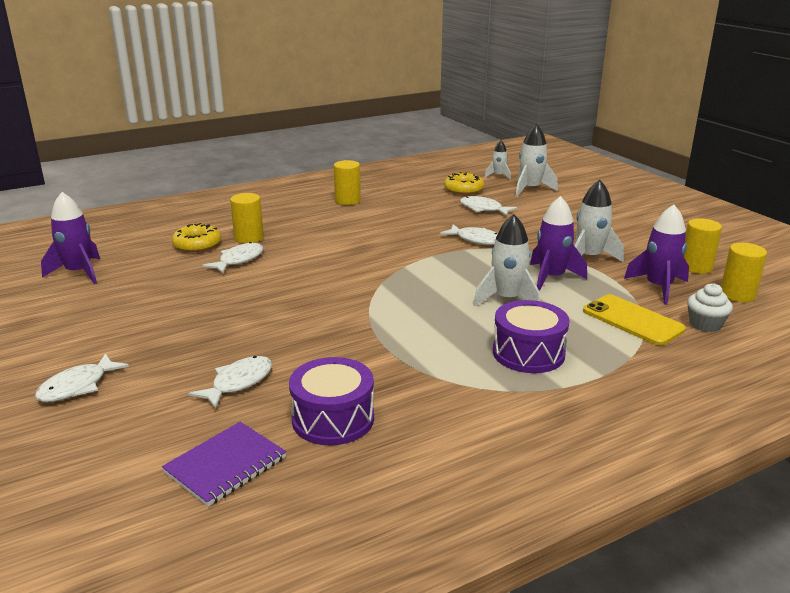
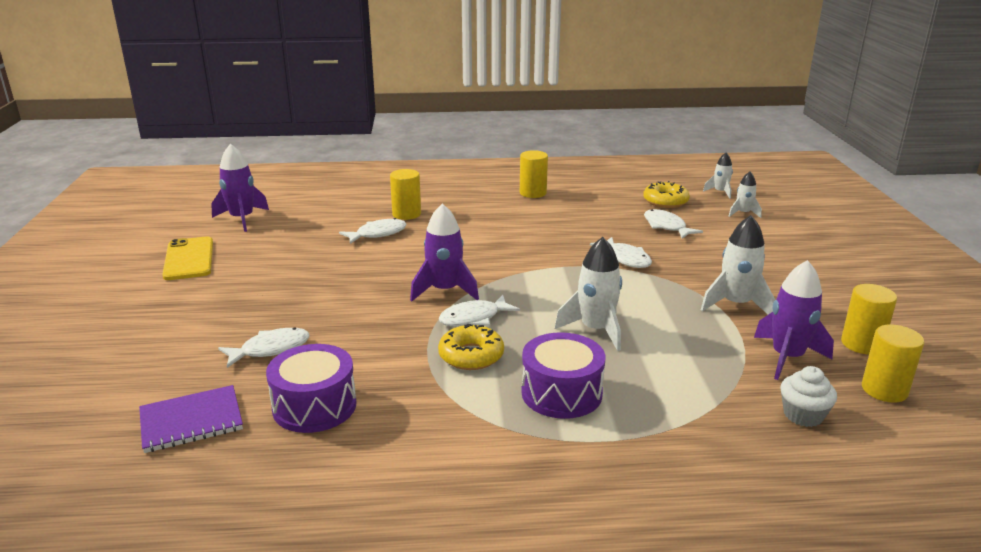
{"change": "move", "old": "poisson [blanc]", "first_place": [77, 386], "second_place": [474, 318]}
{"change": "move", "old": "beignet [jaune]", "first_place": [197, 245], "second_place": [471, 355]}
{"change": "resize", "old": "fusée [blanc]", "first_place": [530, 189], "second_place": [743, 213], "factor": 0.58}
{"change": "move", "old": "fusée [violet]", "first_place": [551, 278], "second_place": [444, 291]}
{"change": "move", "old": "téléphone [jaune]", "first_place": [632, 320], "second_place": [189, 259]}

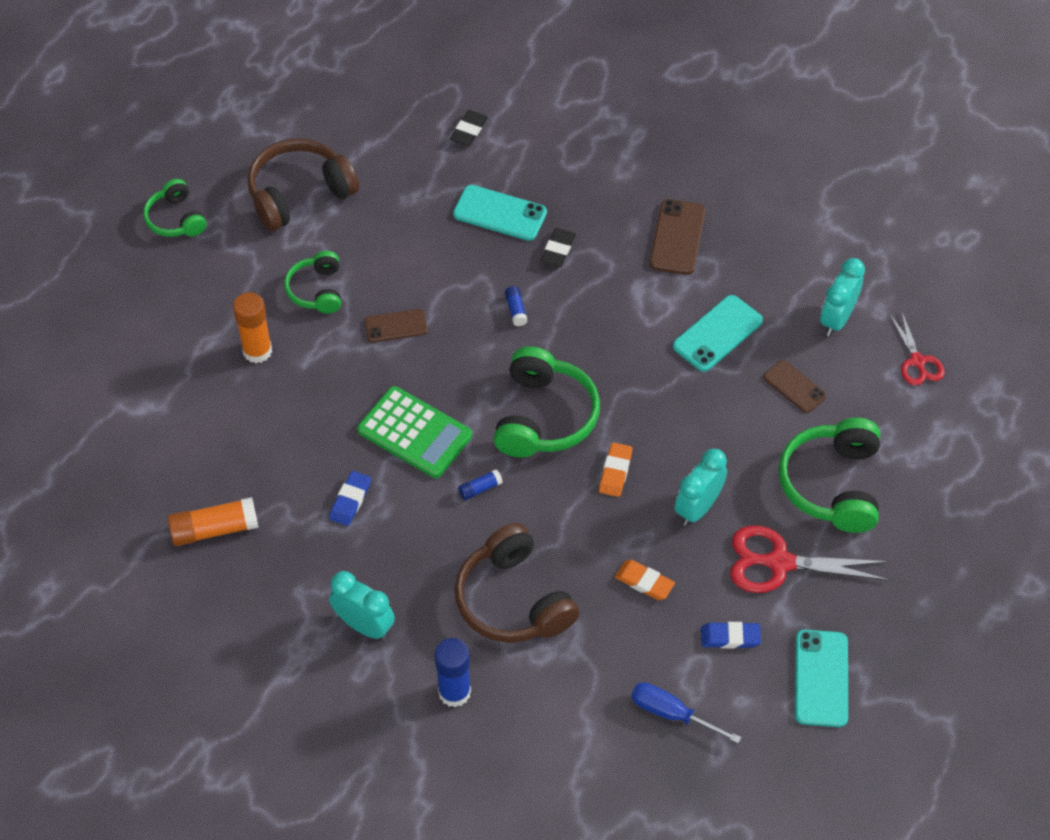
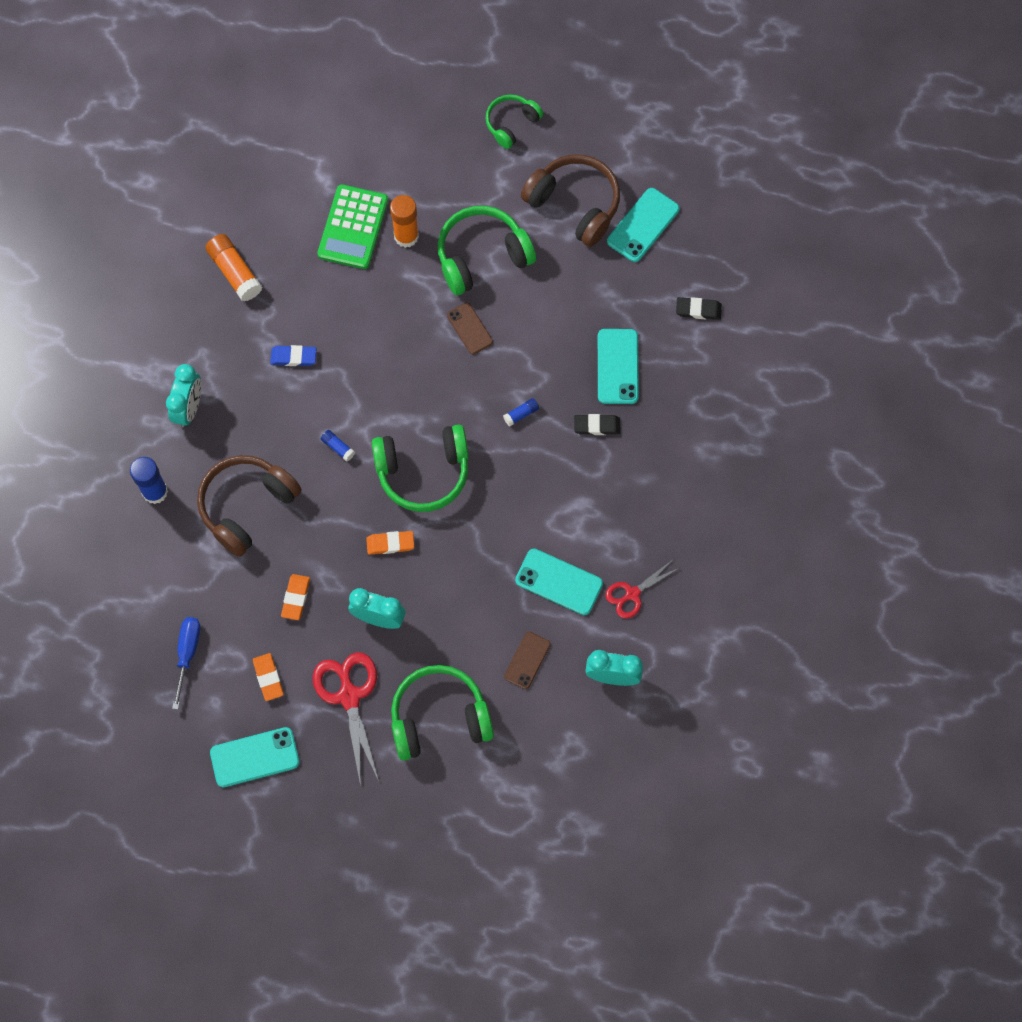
{"change": "resize", "old": "casque audio [vert]", "first_place": [317, 290], "second_place": [482, 256], "factor": 1.68}
{"change": "move", "old": "calculatrice [vert]", "first_place": [415, 433], "second_place": [353, 227]}
{"change": "delete", "old": "téléphone [marron]", "first_place": [677, 237]}
{"change": "recolor", "old": "gomme [bleu]", "new": "gomme [orange]", "first_place": [730, 637], "second_place": [268, 677]}
{"change": "move", "old": "ciseaux [rouge]", "first_place": [917, 361], "second_place": [632, 594]}
{"change": "insert", "new": "téléphone [turquoise]", "second_place": [643, 225]}

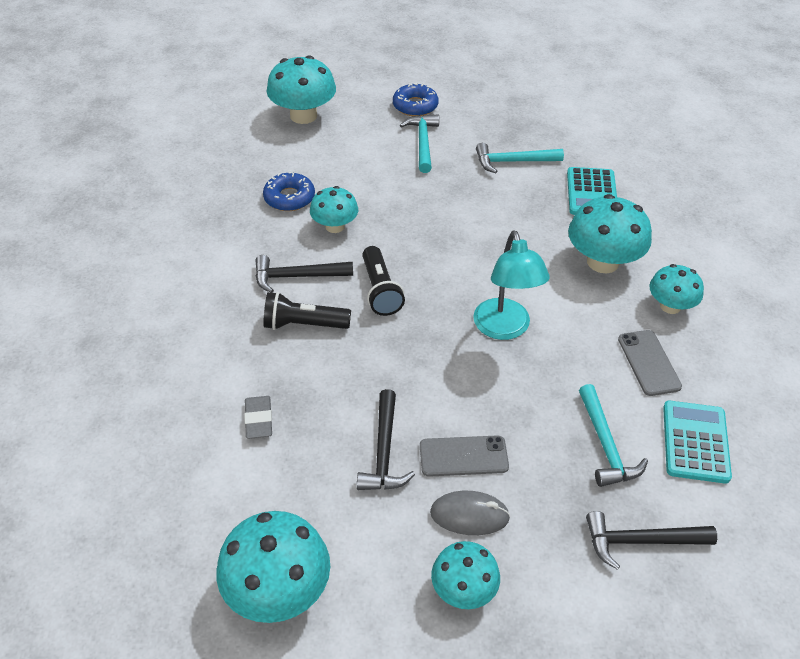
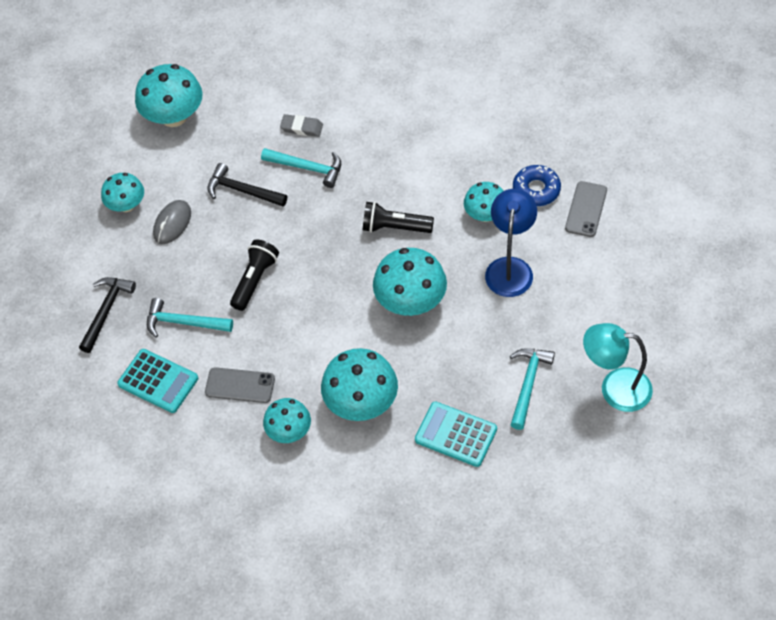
{"change": "delete", "old": "marteau [noir]", "first_place": [297, 276]}
{"change": "move", "old": "lampe de poche [noir]", "first_place": [304, 324], "second_place": [255, 280]}
{"change": "move", "old": "champignon [turquoise]", "first_place": [303, 115], "second_place": [411, 301]}
{"change": "delete", "old": "beignet [bleu]", "first_place": [415, 106]}
{"change": "move", "old": "marteau [turquoise]", "first_place": [422, 143], "second_place": [307, 168]}
{"change": "move", "old": "téléphone [gris]", "first_place": [463, 456], "second_place": [586, 209]}
{"change": "move", "old": "lampe [turquoise]", "first_place": [504, 329], "second_place": [615, 388]}
{"change": "insert", "new": "lampe [bleu]", "second_place": [510, 268]}

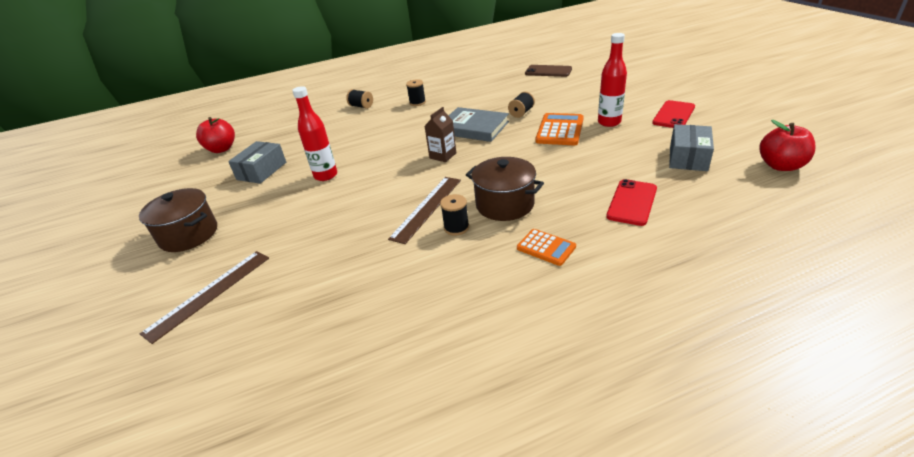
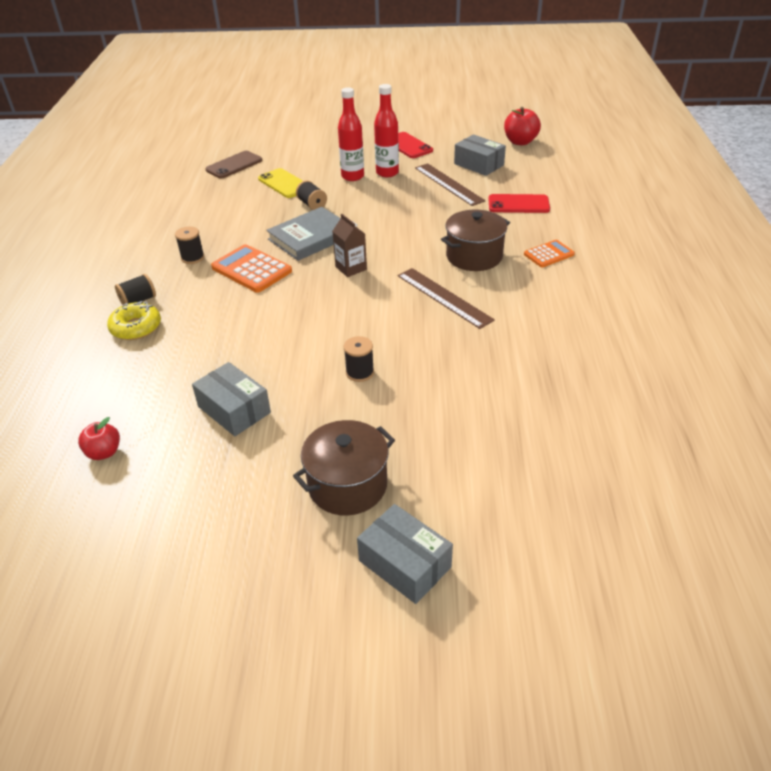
{"change": "move", "old": "règle [marron]", "first_place": [209, 293], "second_place": [448, 184]}
{"change": "resize", "old": "pomme [rouge]", "first_place": [222, 149], "second_place": [104, 452], "factor": 0.64}
{"change": "move", "old": "bouteille [rouge]", "first_place": [326, 175], "second_place": [352, 176]}
{"change": "move", "old": "bobine [noir]", "first_place": [456, 227], "second_place": [360, 372]}
{"change": "move", "old": "calculatrice [orange]", "first_place": [560, 130], "second_place": [251, 269]}
{"change": "rotate", "old": "téléphone [rouge]", "first_place": [632, 202], "second_place": [518, 204], "degrees": -45}
{"change": "insert", "new": "beignet [jaune]", "second_place": [136, 327]}
{"change": "insert", "new": "téléphone [jaune]", "second_place": [284, 184]}
{"change": "insert", "new": "boîte [gris]", "second_place": [405, 563]}

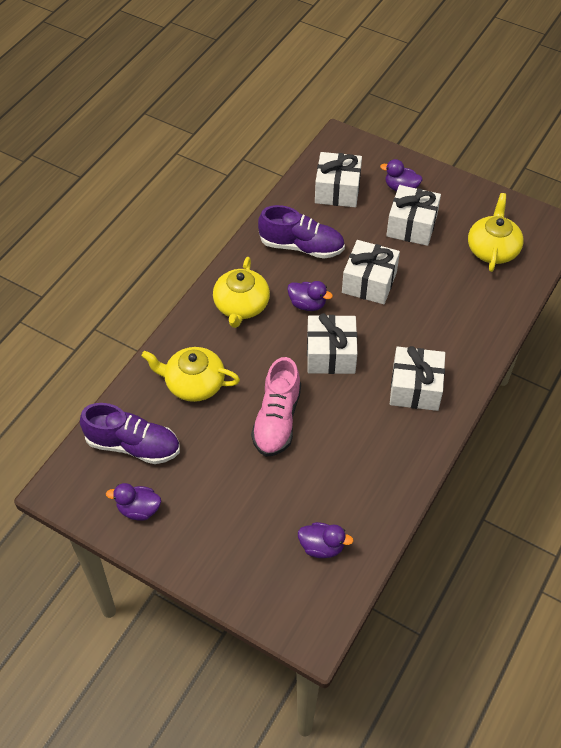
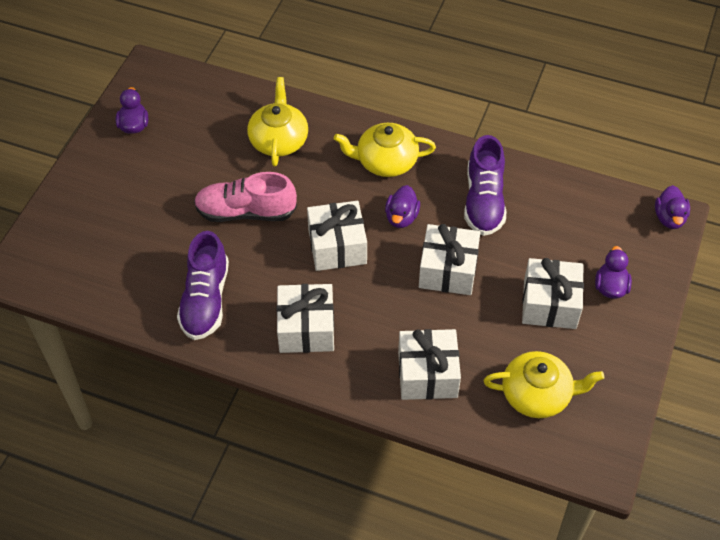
{"change": "move", "old": "chaussure [violet]", "first_place": [133, 445], "second_place": [205, 300]}
{"change": "move", "old": "canard [violet]", "first_place": [322, 547], "second_place": [669, 218]}
{"change": "move", "old": "cadeau [blanc]", "first_place": [337, 190], "second_place": [427, 374]}

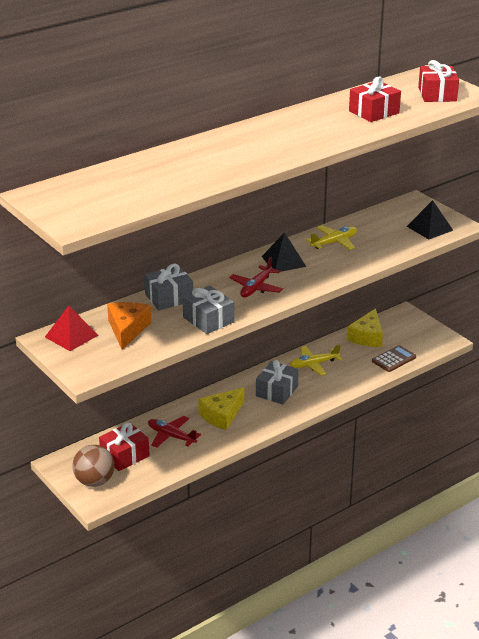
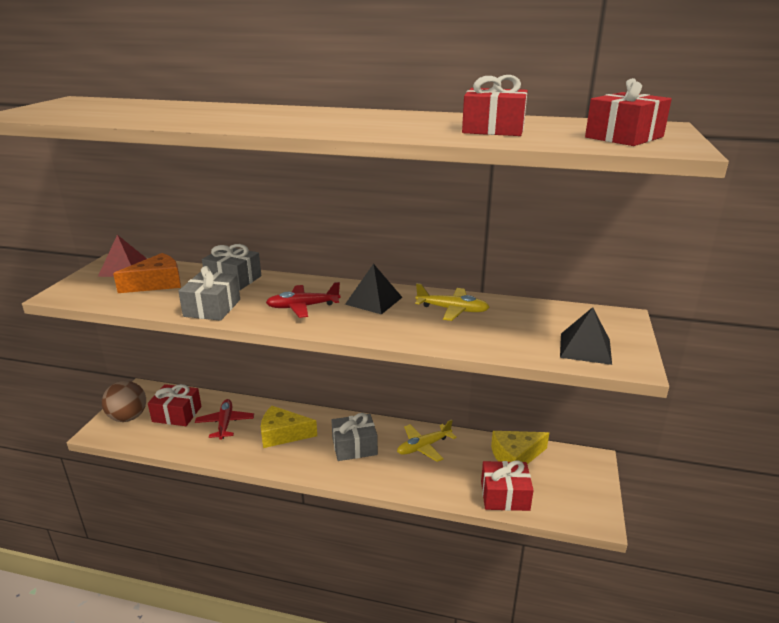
{"change": "rotate", "old": "avion [jaune]", "first_place": [313, 364], "second_place": [423, 447], "degrees": -60}
{"change": "replace", "old": "calculatrice [marron]", "new": "cadeau [rouge]", "first_place": [393, 359], "second_place": [505, 495]}

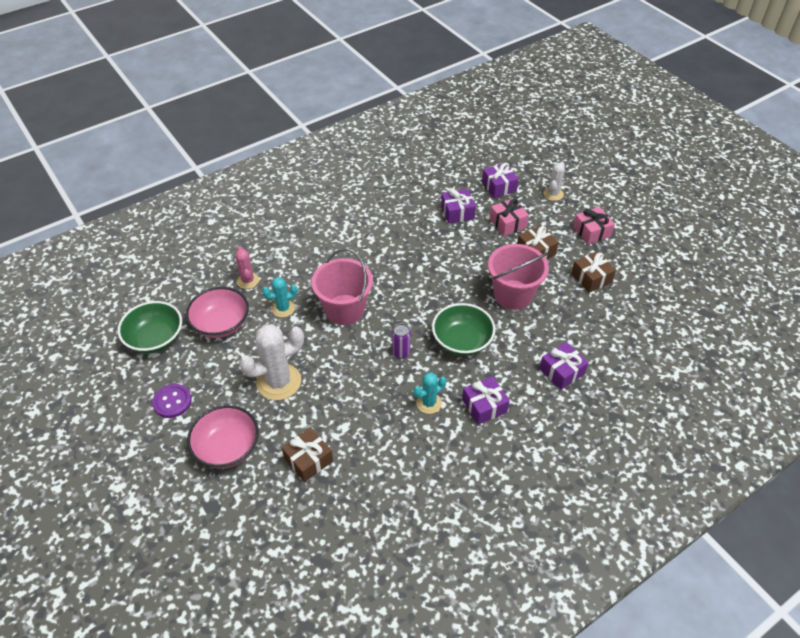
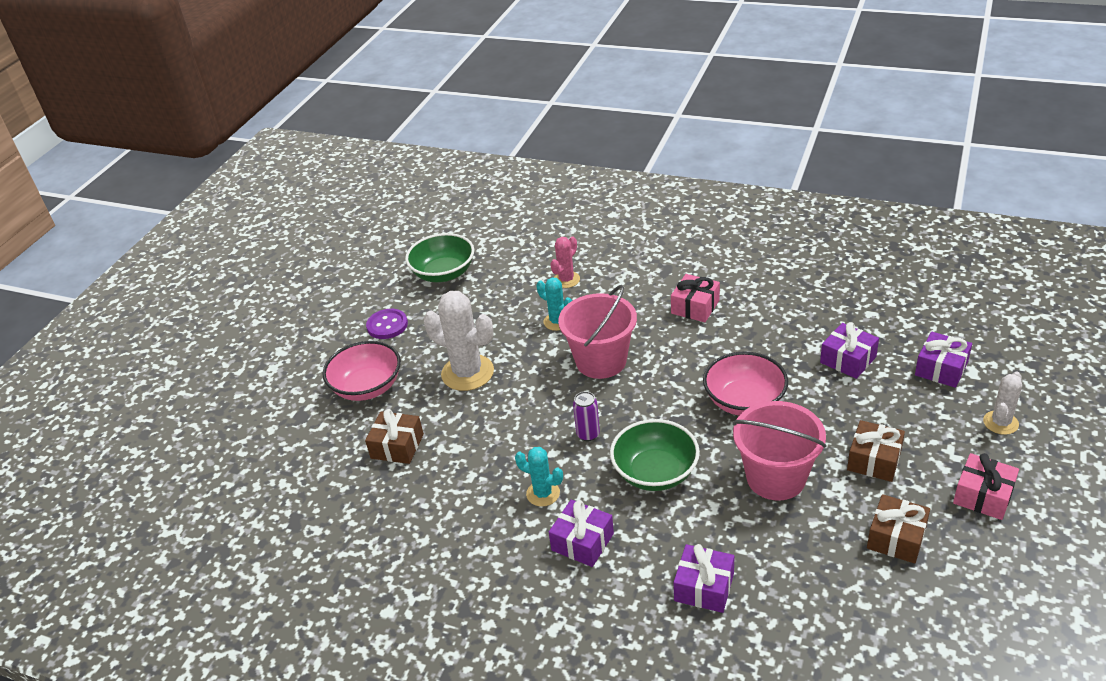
{"change": "move", "old": "bol [rose]", "first_place": [221, 324], "second_place": [744, 401]}
{"change": "move", "old": "cadeau [rose]", "first_place": [507, 223], "second_place": [695, 307]}
{"change": "rotate", "old": "cactus [blanc]", "first_place": [553, 194], "second_place": [1000, 422], "degrees": -45}

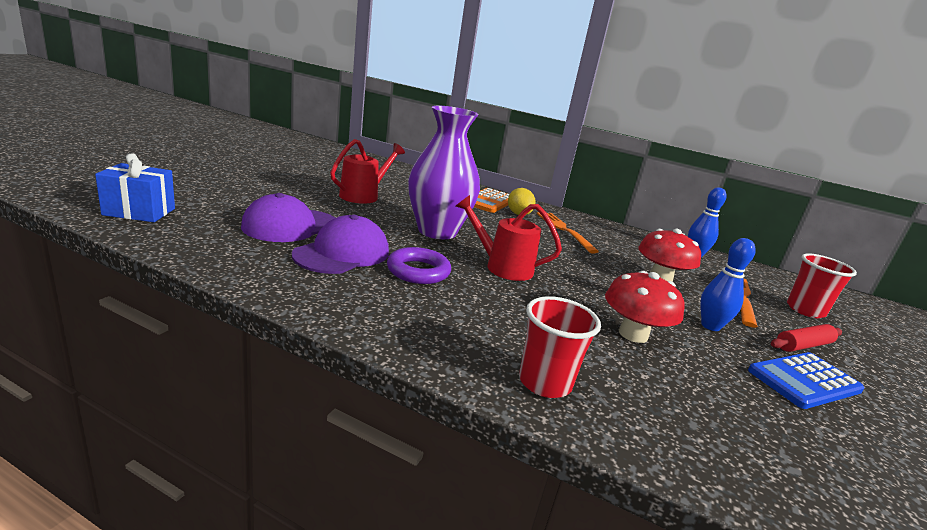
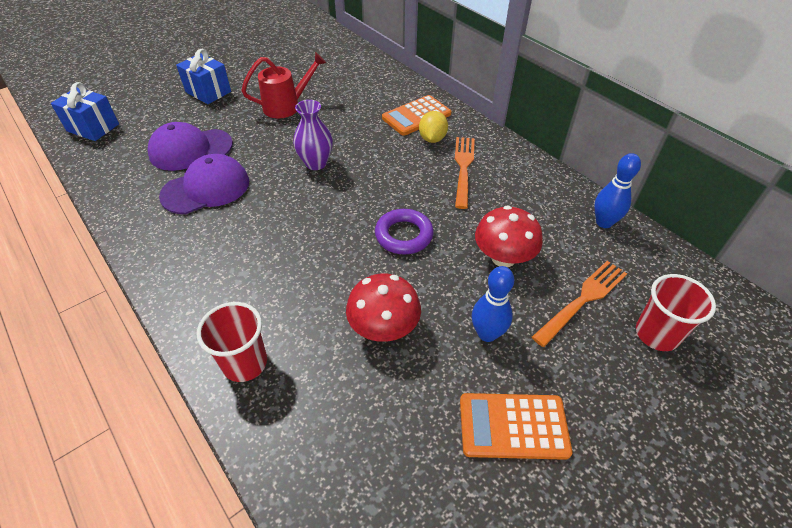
{"change": "move", "old": "anneau [violet]", "first_place": [418, 271], "second_place": [404, 235]}
{"change": "resize", "old": "vase [violet]", "first_place": [437, 231], "second_place": [316, 163], "factor": 0.57}
{"change": "delete", "old": "arrosoir [rouge]", "first_place": [502, 267]}
{"change": "recolor", "old": "calculatrice [bleu]", "new": "calculatrice [orange]", "first_place": [804, 381], "second_place": [513, 426]}
{"change": "delete", "old": "rouleau à pâtisserie [rouge]", "first_place": [803, 345]}
{"change": "insert", "new": "cadeau [bleu]", "second_place": [208, 92]}

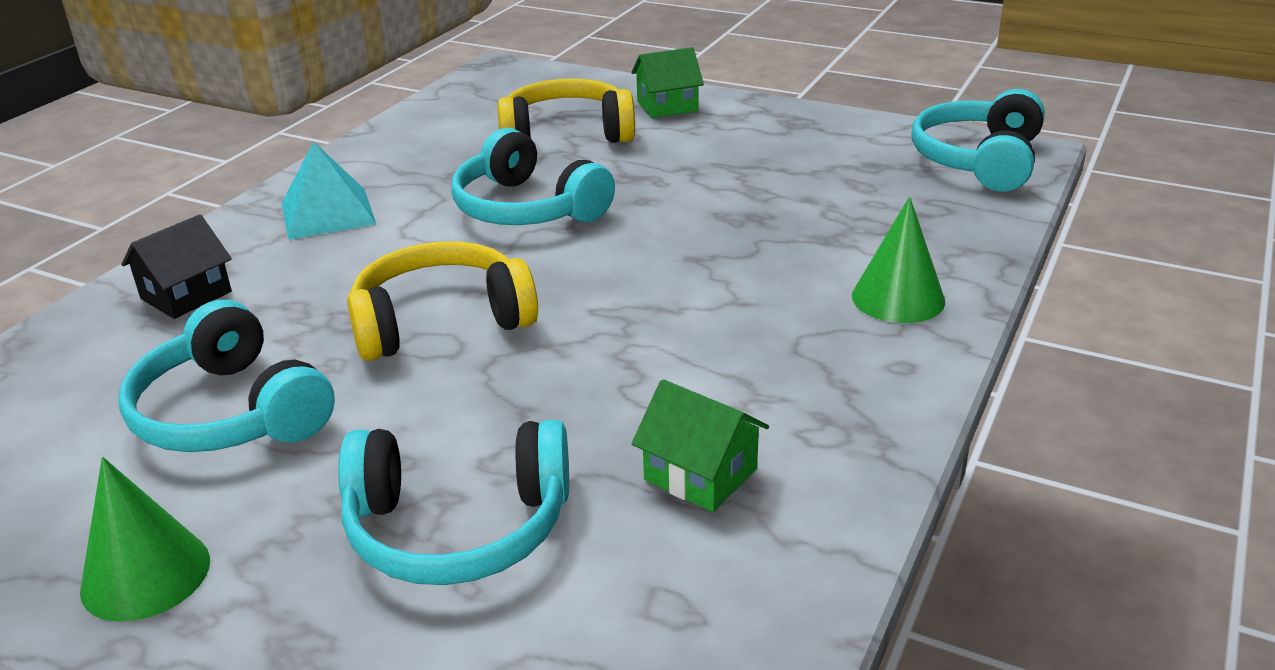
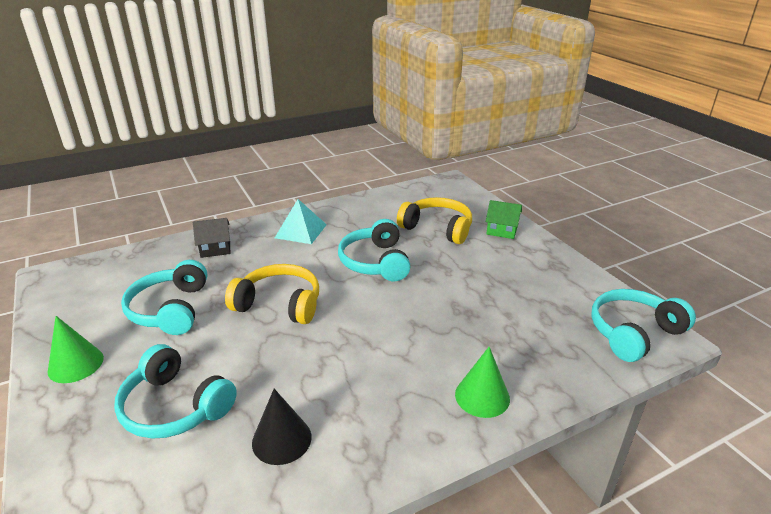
{"change": "replace", "old": "maison [vert]", "new": "cône [noir]", "first_place": [700, 474], "second_place": [281, 439]}

